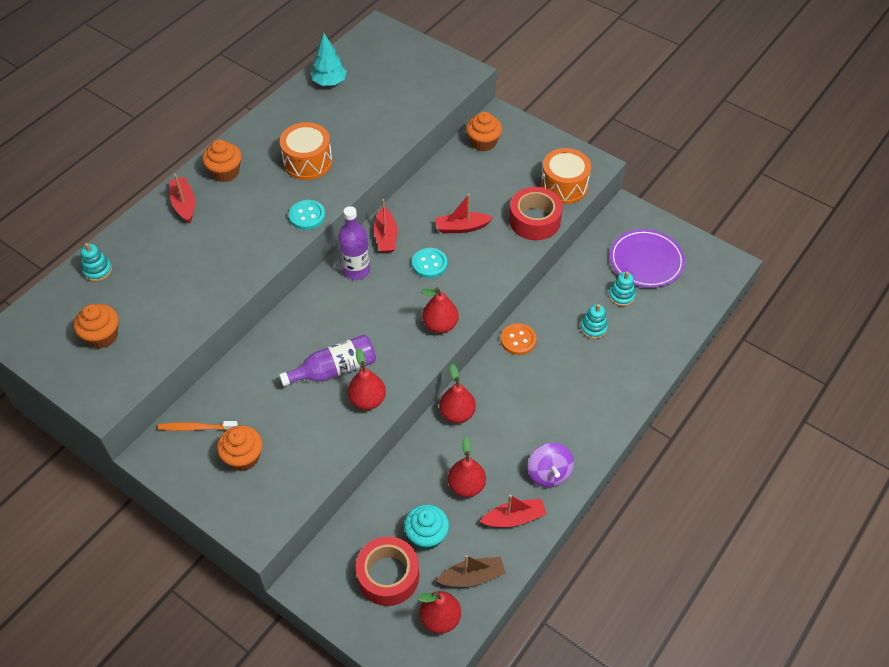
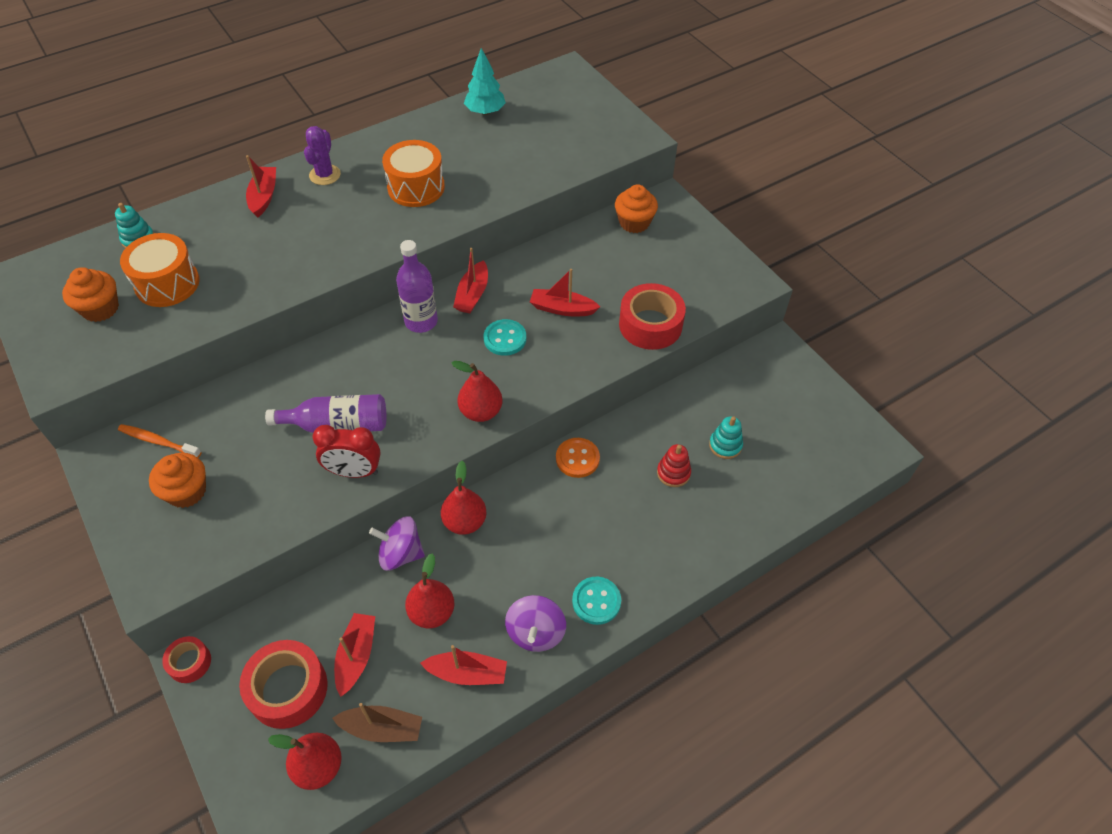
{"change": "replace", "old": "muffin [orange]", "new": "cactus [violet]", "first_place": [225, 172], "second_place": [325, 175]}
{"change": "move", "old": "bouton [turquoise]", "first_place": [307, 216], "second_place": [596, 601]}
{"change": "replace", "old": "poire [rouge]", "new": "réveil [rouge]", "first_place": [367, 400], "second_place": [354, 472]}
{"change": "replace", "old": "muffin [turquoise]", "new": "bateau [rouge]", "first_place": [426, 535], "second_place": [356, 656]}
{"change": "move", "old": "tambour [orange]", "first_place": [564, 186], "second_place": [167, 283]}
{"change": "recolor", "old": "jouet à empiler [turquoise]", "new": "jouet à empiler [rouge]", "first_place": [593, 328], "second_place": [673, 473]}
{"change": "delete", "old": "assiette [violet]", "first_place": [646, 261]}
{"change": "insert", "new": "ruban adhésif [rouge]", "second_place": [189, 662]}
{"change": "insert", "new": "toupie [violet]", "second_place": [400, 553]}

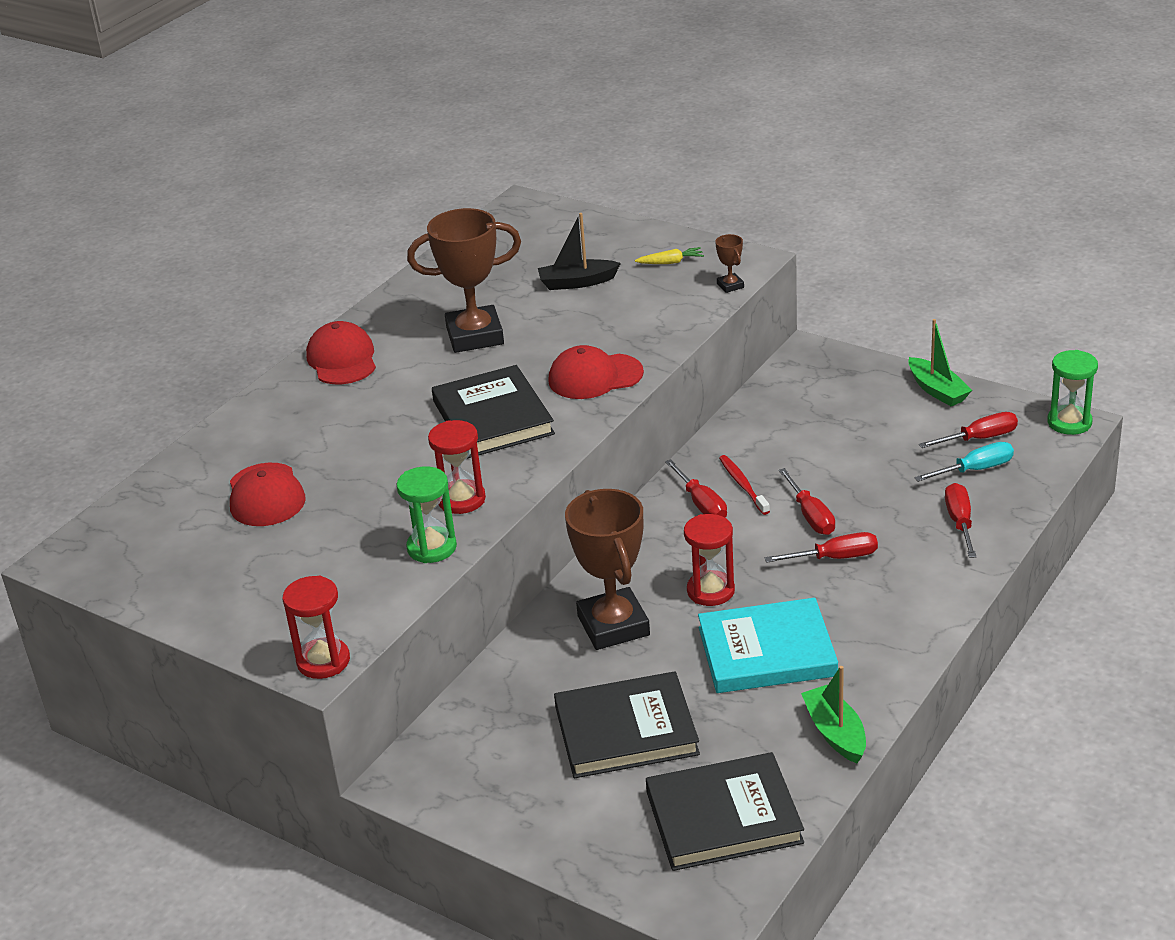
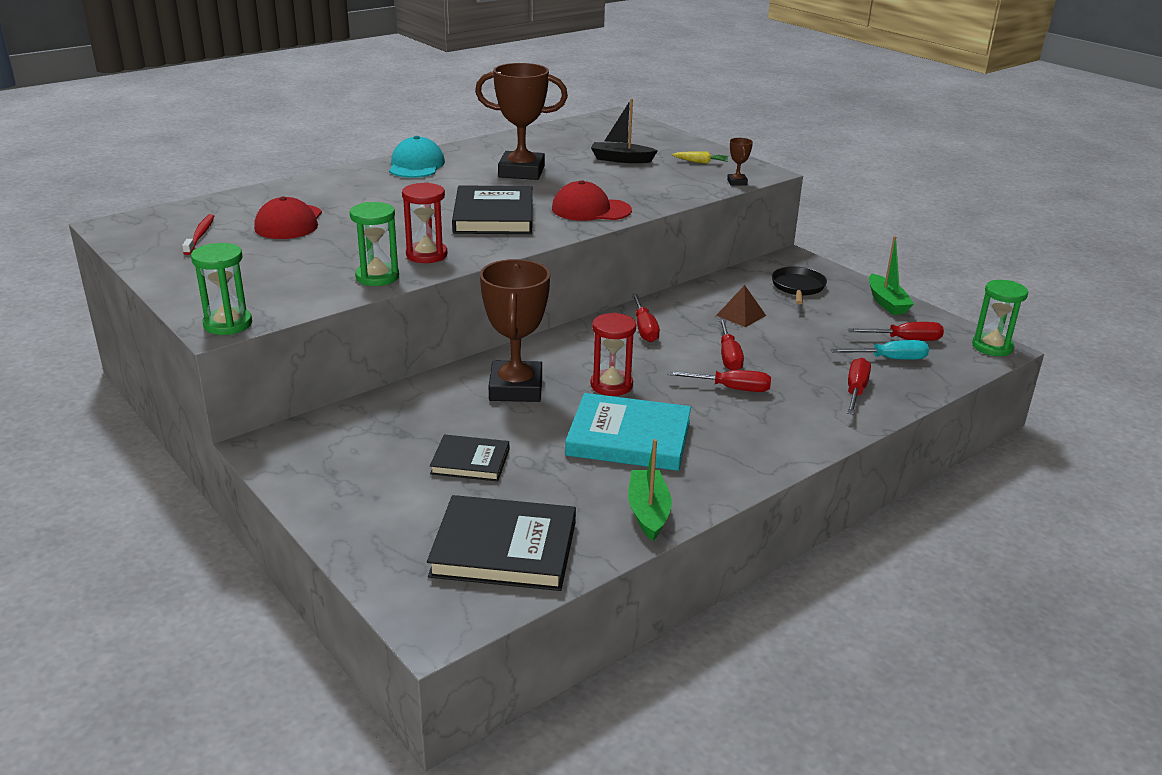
{"change": "recolor", "old": "sablier [rouge]", "new": "sablier [vert]", "first_place": [323, 661], "second_place": [228, 324]}
{"change": "recolor", "old": "casquette [rouge]", "new": "casquette [turquoise]", "first_place": [342, 359], "second_place": [416, 165]}
{"change": "resize", "old": "livre [noir]", "first_place": [626, 731], "second_place": [470, 461], "factor": 0.59}
{"change": "move", "old": "brosse à dents [rouge]", "first_place": [743, 485], "second_place": [200, 235]}
{"change": "insert", "new": "pyramide [marron]", "second_place": [741, 315]}
{"change": "insert", "new": "poêle [noir]", "second_place": [798, 287]}

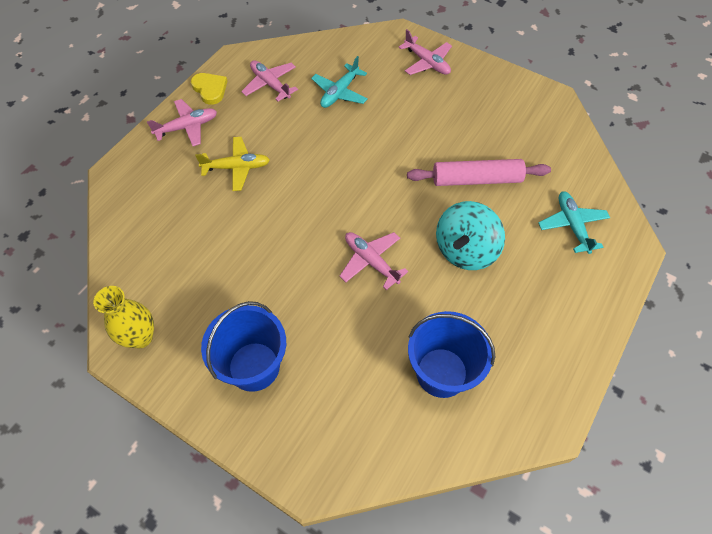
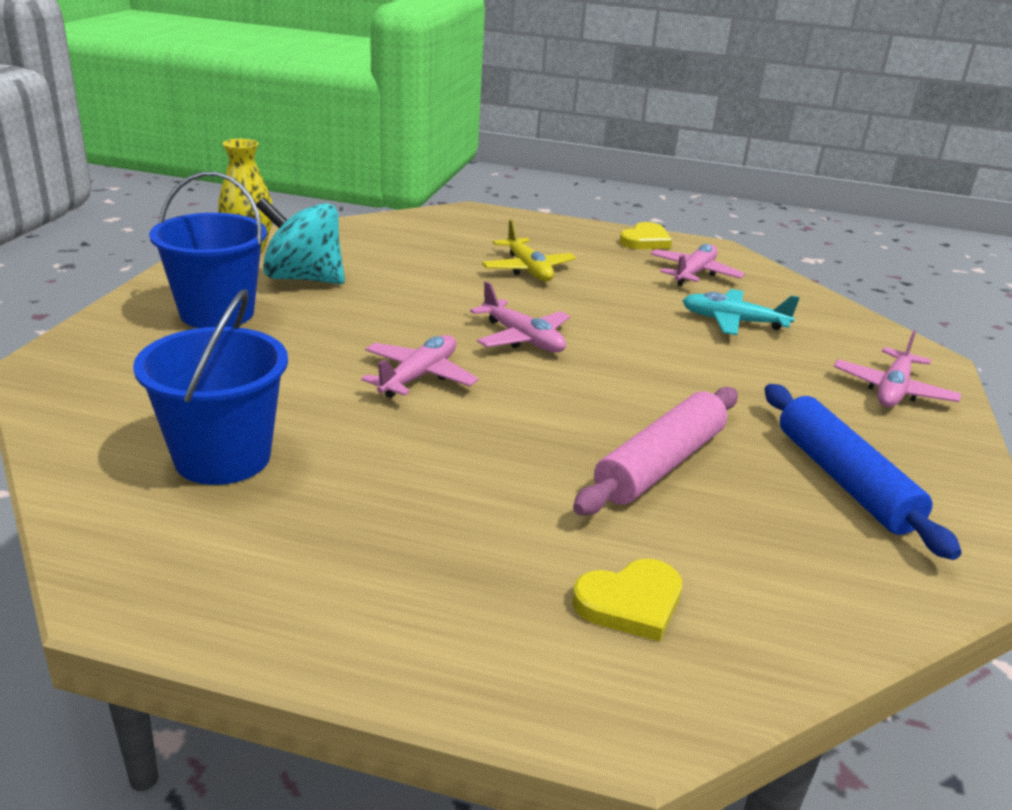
{"change": "move", "old": "avion [rose]", "first_place": [187, 127], "second_place": [522, 338]}
{"change": "rotate", "old": "rouleau à pâtisserie [rose]", "first_place": [476, 179], "second_place": [659, 464], "degrees": 60}
{"change": "move", "old": "toupie [turquoise]", "first_place": [465, 250], "second_place": [303, 278]}
{"change": "replace", "old": "avion [turquoise]", "new": "cœur [jaune]", "first_place": [572, 225], "second_place": [630, 603]}
{"change": "insert", "new": "rouleau à pâtisserie [bleu]", "second_place": [844, 480]}

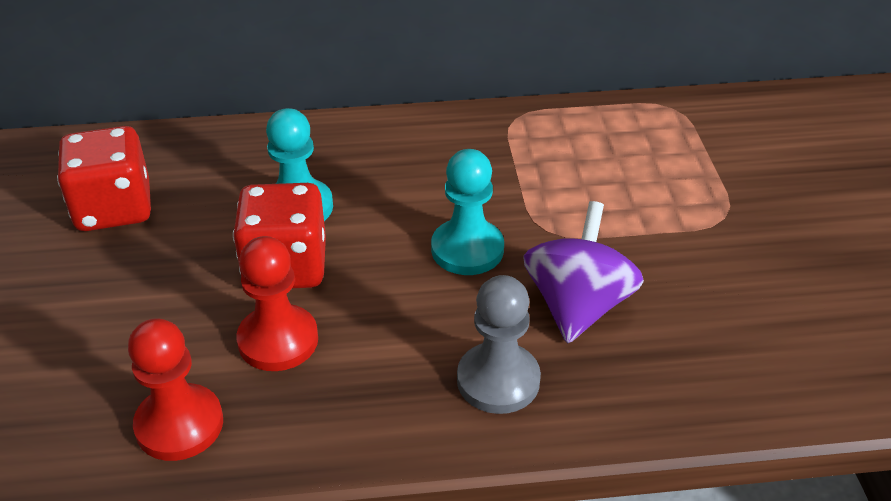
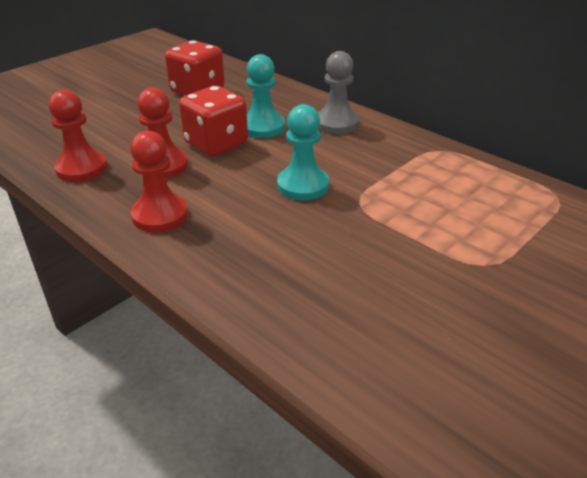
{"change": "move", "old": "pion [gris]", "first_place": [498, 380], "second_place": [336, 123]}
{"change": "delete", "old": "toupie [violet]", "first_place": [577, 306]}
{"change": "insert", "new": "pion [rouge]", "second_place": [160, 215]}

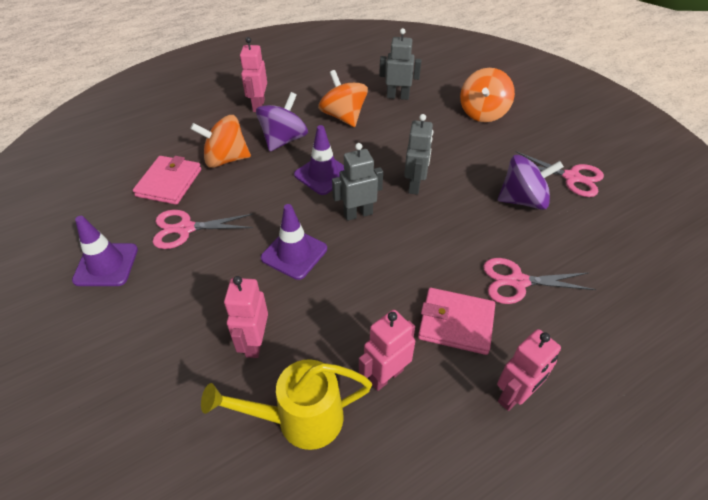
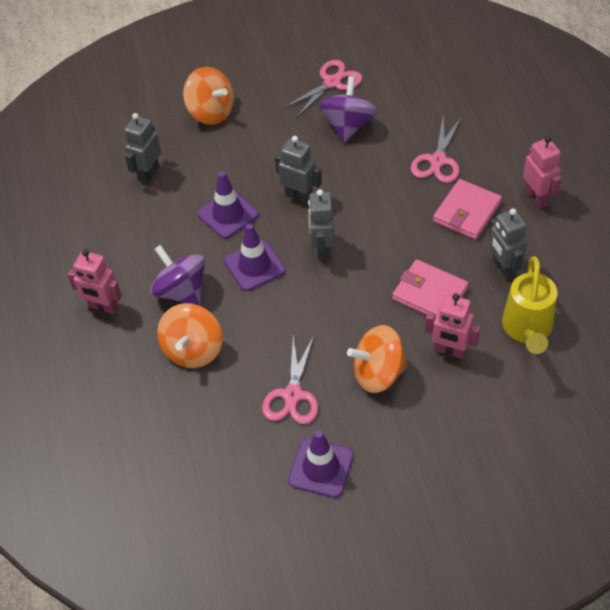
{"change": "move", "old": "portefeuille [rose]", "first_place": [169, 182], "second_place": [429, 293]}
{"change": "move", "old": "cône de chantier [violet]", "first_place": [294, 253], "second_place": [228, 214]}
{"change": "move", "old": "toupie [orange]", "first_place": [343, 116], "second_place": [378, 373]}
{"change": "recolor", "old": "robot [rose]", "new": "robot [gris]", "first_place": [386, 375], "second_place": [503, 268]}

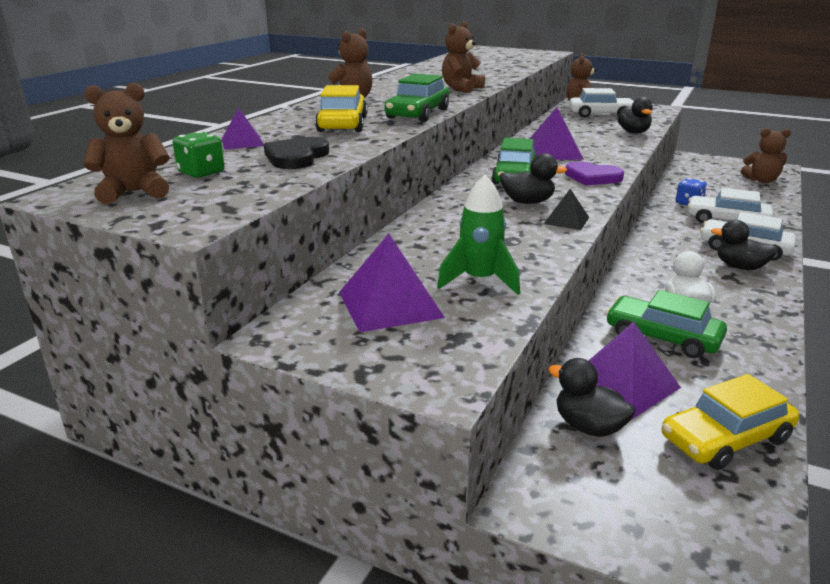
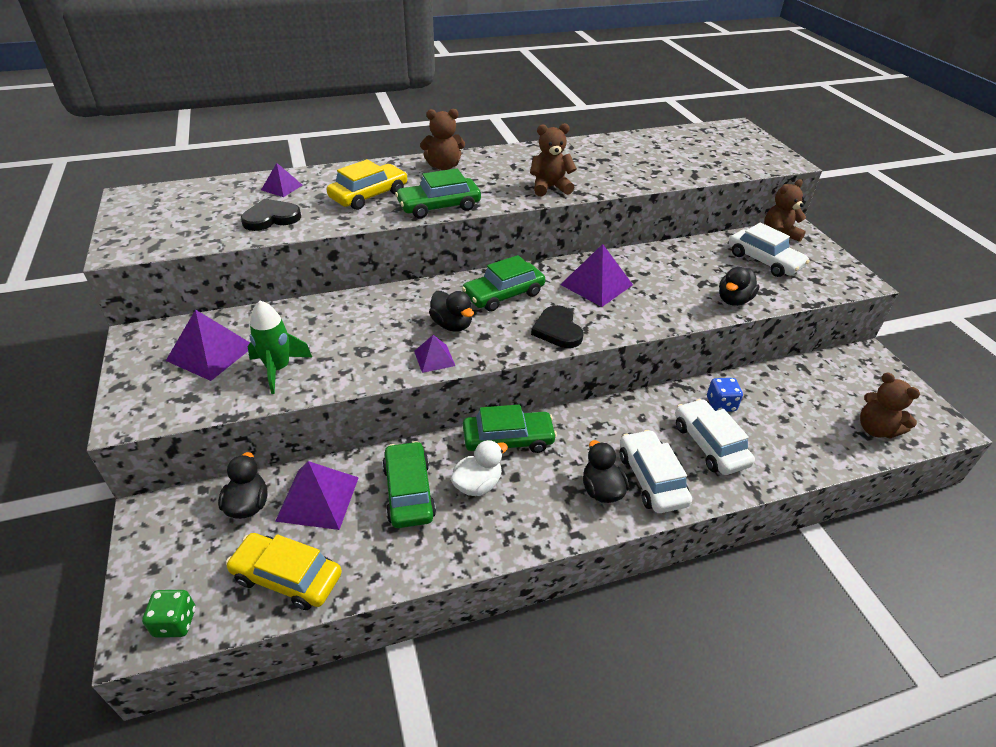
{"change": "delete", "old": "ours en peluche [marron]", "first_place": [134, 192]}
{"change": "move", "old": "dé [vert]", "first_place": [201, 173], "second_place": [175, 622]}
{"change": "recolor", "old": "pyramide [noir]", "new": "pyramide [violet]", "first_place": [566, 220], "second_place": [434, 358]}
{"change": "recolor", "old": "cœur [violet]", "new": "cœur [noir]", "first_place": [592, 177], "second_place": [557, 330]}
{"change": "insert", "new": "voiture [vert]", "second_place": [508, 440]}

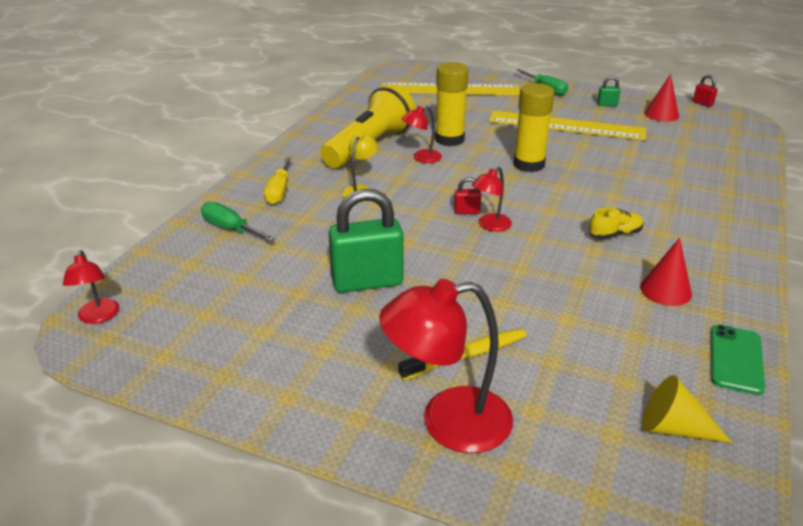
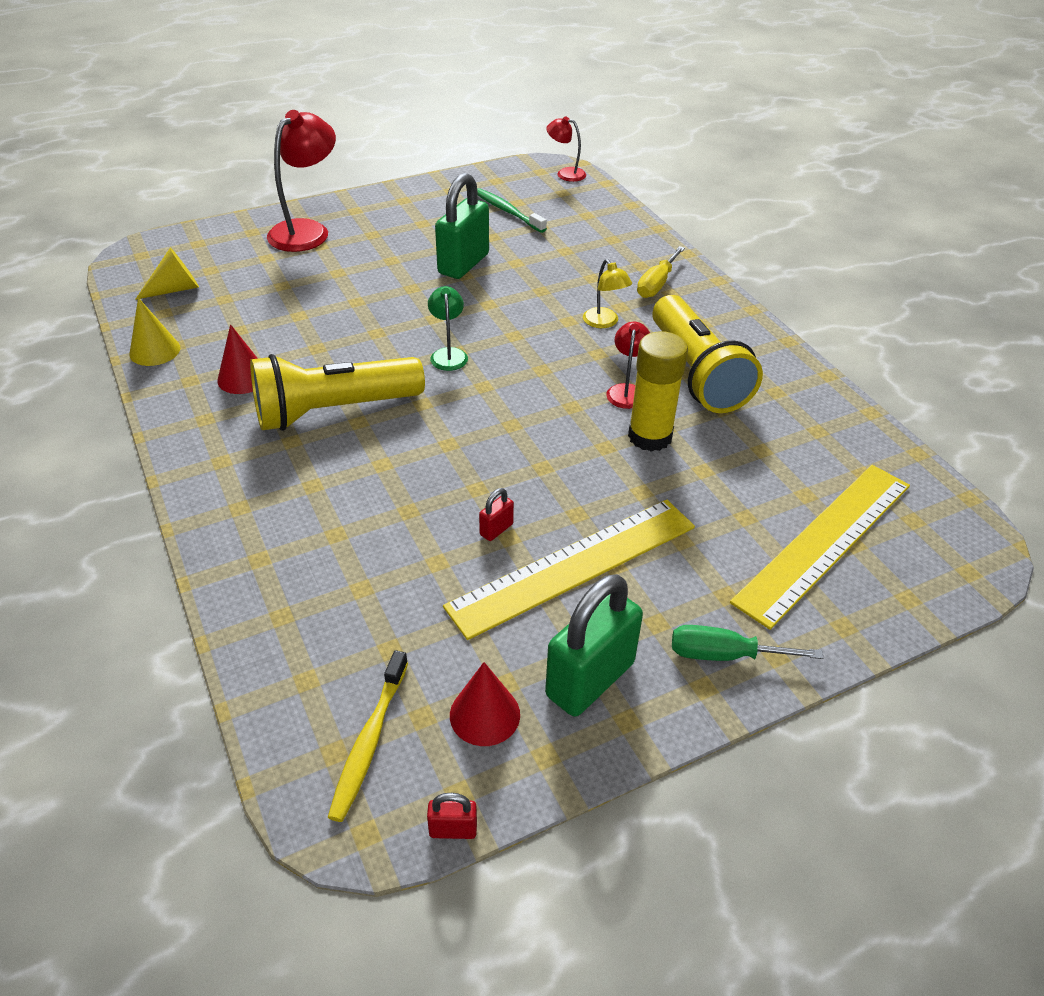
{"change": "delete", "old": "tournevis [vert]", "first_place": [230, 229]}
{"change": "rotate", "old": "tournevis [jaune]", "first_place": [279, 191], "second_place": [656, 284], "degrees": -105}
{"change": "move", "old": "brosse à dents [jaune]", "first_place": [467, 355], "second_place": [369, 741]}
{"change": "move", "old": "cadenas [rouge]", "first_place": [466, 212], "second_place": [496, 529]}
{"change": "recolor", "old": "lampe [rouge]", "new": "lampe [vert]", "first_place": [490, 226], "second_place": [448, 354]}
{"change": "delete", "old": "bâton de colle [jaune]", "first_place": [529, 165]}
{"change": "replace", "old": "chaussure [jaune]", "new": "lampe de poche [jaune]", "first_place": [615, 234], "second_place": [333, 411]}
{"change": "resize", "old": "cadenas [vert]", "first_place": [607, 104], "second_place": [590, 679], "factor": 2.35}
{"change": "replace", "old": "téléphone [vert]", "new": "cône [jaune]", "first_place": [736, 359], "second_place": [155, 351]}
{"change": "insert", "new": "brosse à dents [vert]", "second_place": [507, 211]}

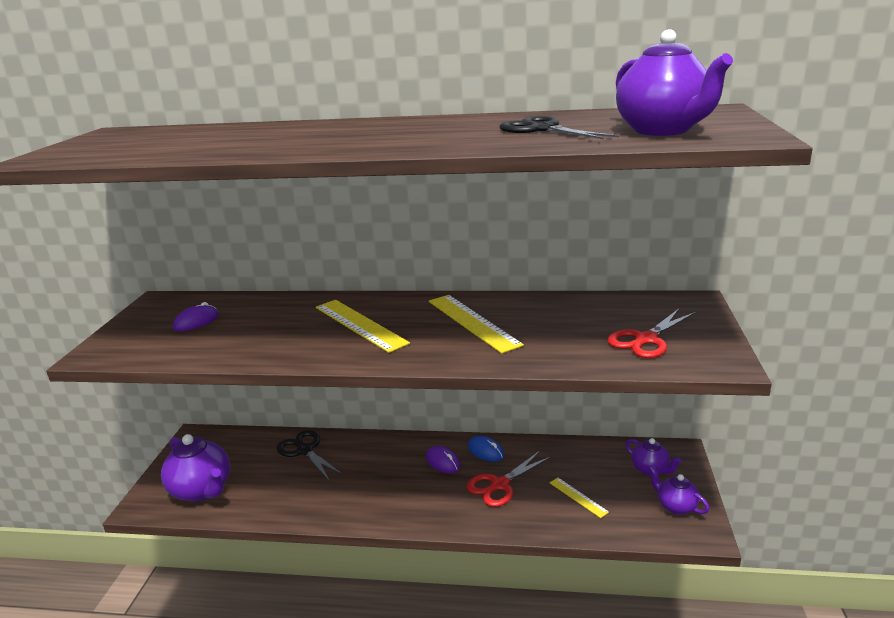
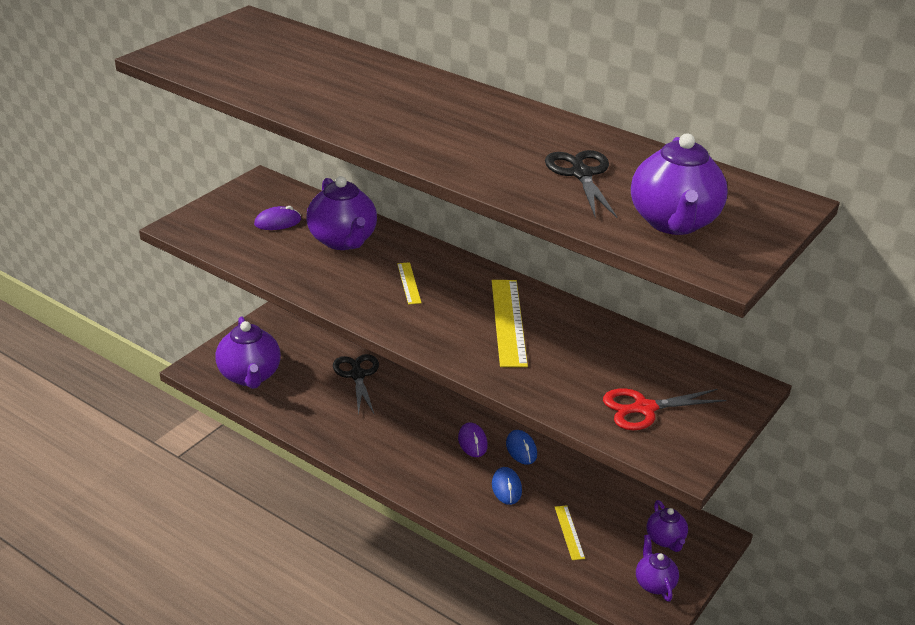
{"change": "resize", "old": "règle [jaune]", "first_place": [360, 324], "second_place": [409, 283], "factor": 0.52}
{"change": "replace", "old": "ciseaux [rouge]", "new": "souris [bleu]", "first_place": [499, 485], "second_place": [506, 488]}
{"change": "insert", "new": "théière [violet]", "second_place": [343, 241]}

